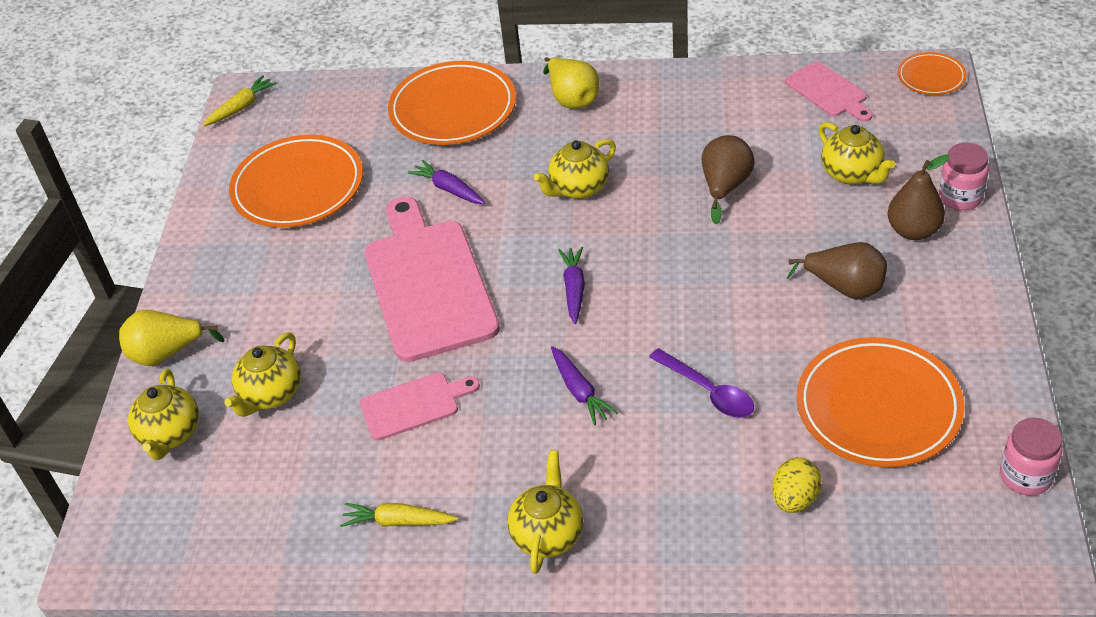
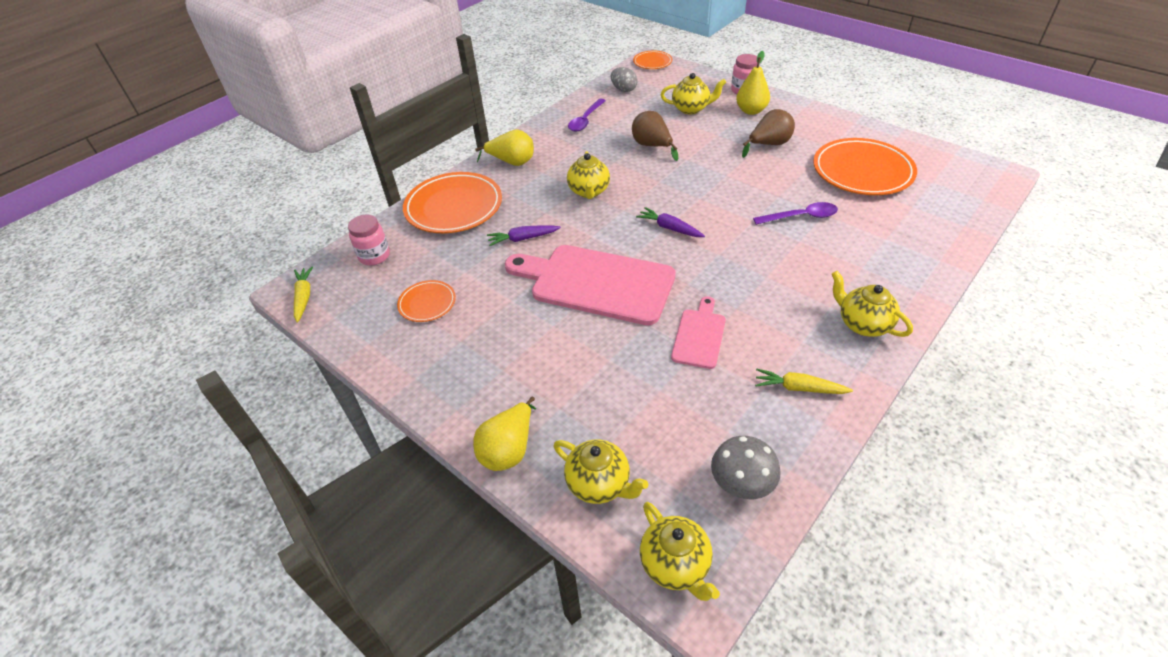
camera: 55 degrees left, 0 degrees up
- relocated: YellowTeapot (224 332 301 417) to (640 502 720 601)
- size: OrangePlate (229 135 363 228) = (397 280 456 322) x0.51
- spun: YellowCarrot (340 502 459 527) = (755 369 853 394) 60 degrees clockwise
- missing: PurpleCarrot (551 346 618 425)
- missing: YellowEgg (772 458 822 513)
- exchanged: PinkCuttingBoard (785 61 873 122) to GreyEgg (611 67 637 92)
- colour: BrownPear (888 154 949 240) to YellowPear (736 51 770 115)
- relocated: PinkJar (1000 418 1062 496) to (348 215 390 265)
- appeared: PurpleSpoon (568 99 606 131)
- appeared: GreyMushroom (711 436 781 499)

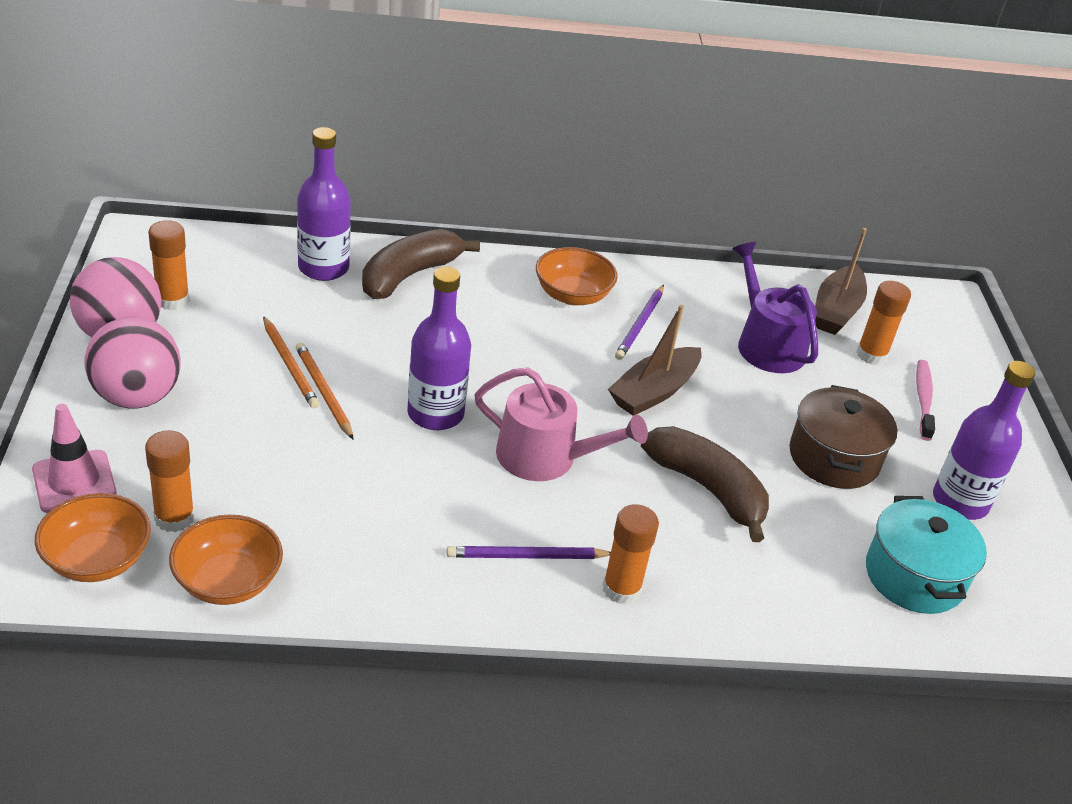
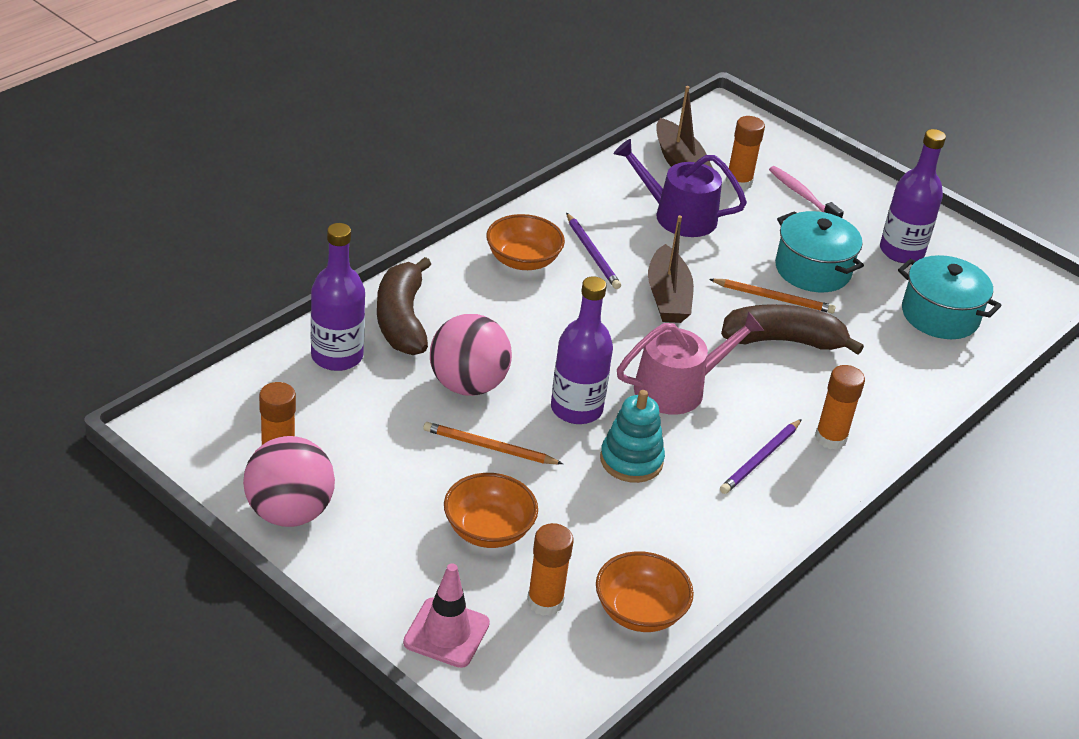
camera: 45 degrees left, 0 degrees up
- relocated: OrangeBowl (35 493 151 582) to (444 473 538 548)
- relocated: PinkBall (85 317 181 408) to (430 314 512 396)
- relocated: OrangePencil (263 316 319 408) to (709 279 836 313)
- colour: BrownPot (789 385 897 489) to TurquoisePot (775 211 864 292)
- appeared: TurquoiseStackingToy (600 390 665 483)

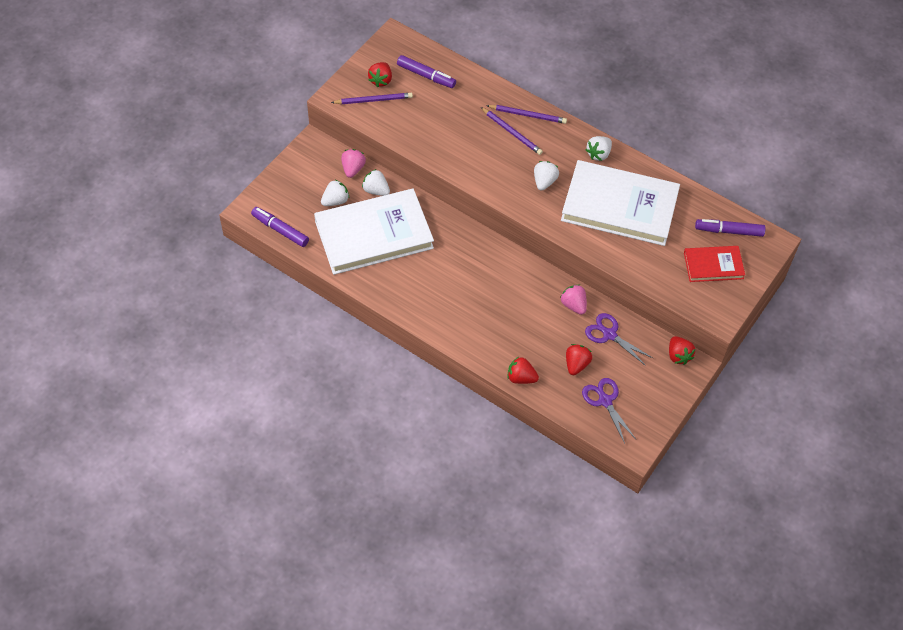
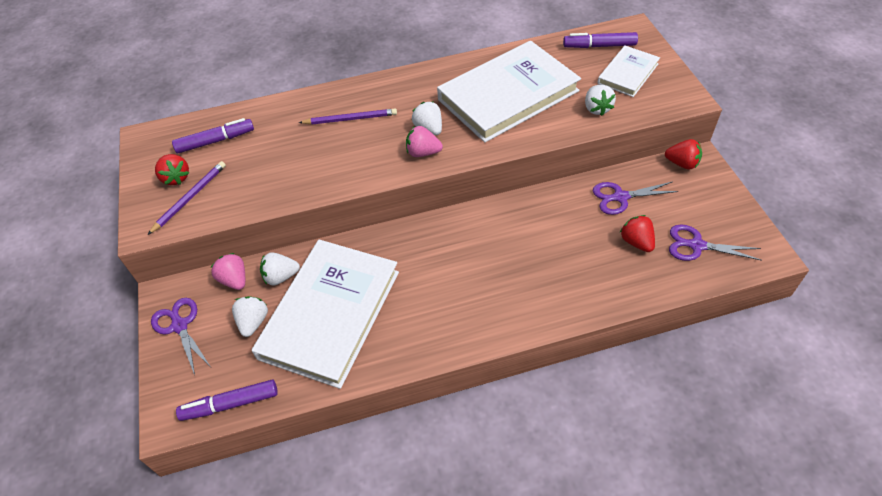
camera: 45 degrees left, 5 degrees down
- missing: PurplePencil (486 105 567 124)
- missing: RedStrawberry (507 357 539 384)
- relocated: PinkStrawberry (560 284 587 315) to (406 126 443 157)
- relocated: WhiteStrawberry (586 136 612 161) to (585 85 616 116)
- colour: RedBook (684 246 745 282) to WhiteBook (597 45 660 97)
- spun: PurpleMarker (695 219 766 237) = (563 32 638 48) 45 degrees clockwise
- appeared: PurpleScissors (151 298 210 375)

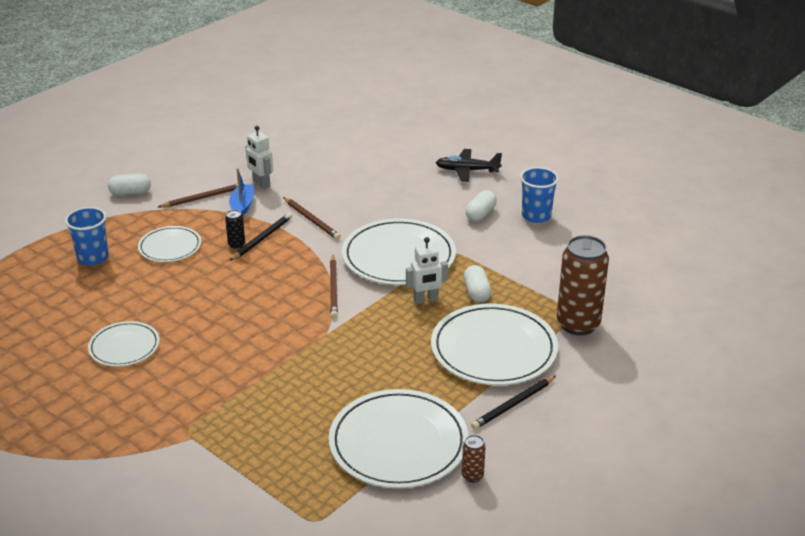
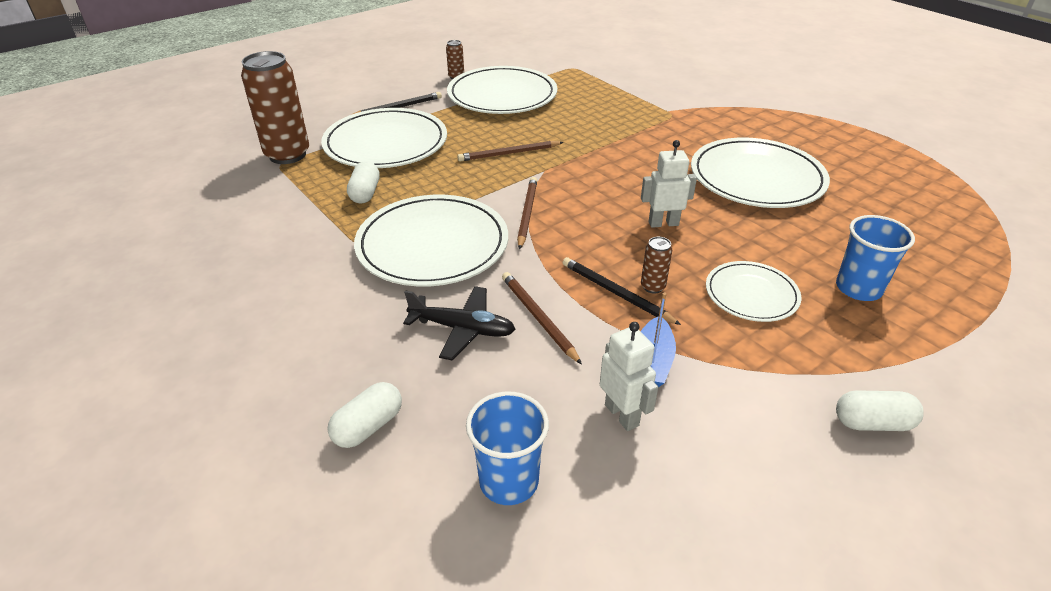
camera: 170 degrees left, 5 degrees up
- size: WhitePlate (88 321 160 367) = (691 138 830 208) x1.80
- relocated: BrownPencil (158 182 245 208) to (457 141 564 162)
- colour: BlackCan (225 210 245 249) to BrownCan (641 237 672 294)
- spun: BlackPencil (229 213 292 261) = (563 257 681 325) 90 degrees clockwise
- relocated: WhiteRobot (406 237 448 305) to (641 140 697 228)
- relocated: BlackPlane (436 149 502 182) to (403 286 516 360)
- relocated: WhiteCapsule (466 190 497 222) to (327 382 402 448)
- relocated: BlueCup (520 167 559 223) to (466 391 549 505)

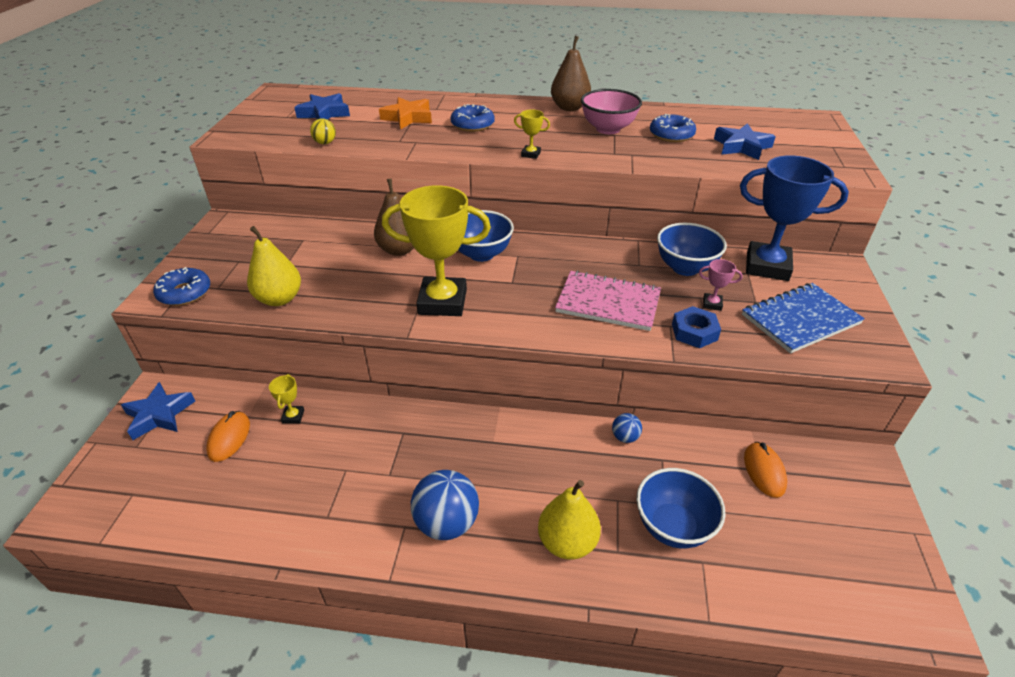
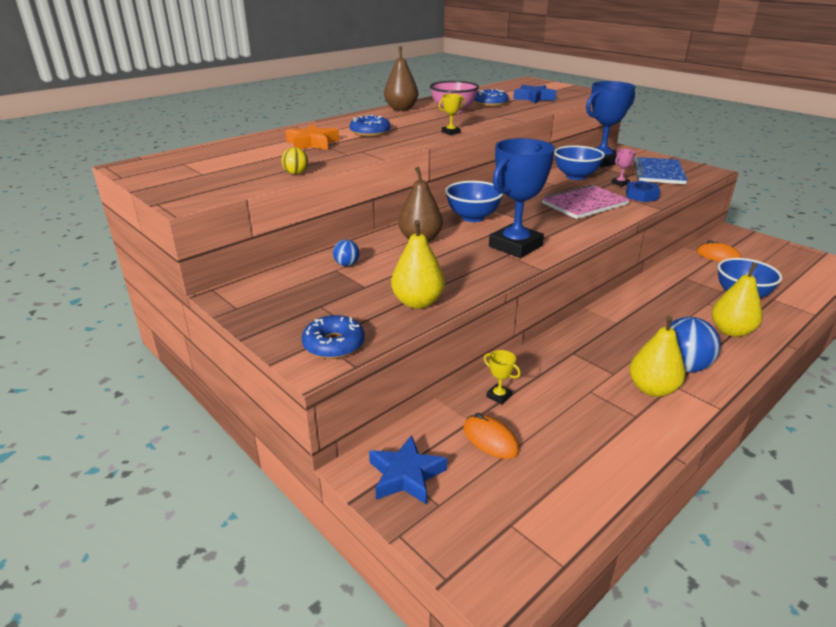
camera: 50 degrees left, 10 degrees down
- missing: BlueStar (294 93 350 120)
- colour: YellowTrophy (382 185 491 316) to BlueTrophy (489 138 555 258)
- relocated: BlueBall (612 413 642 443) to (333 240 360 266)
- appeared: YellowPear (629 316 685 397)

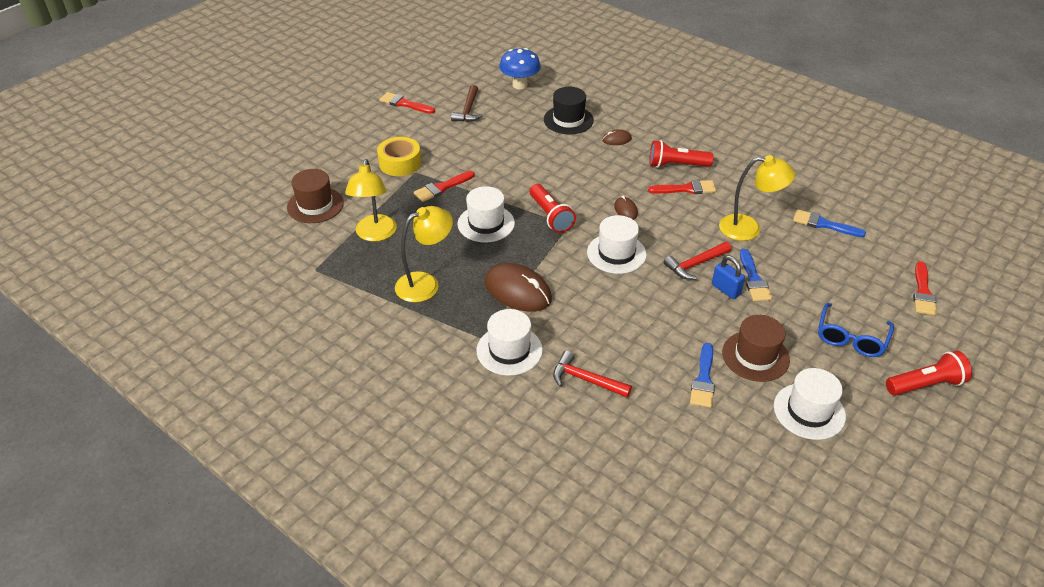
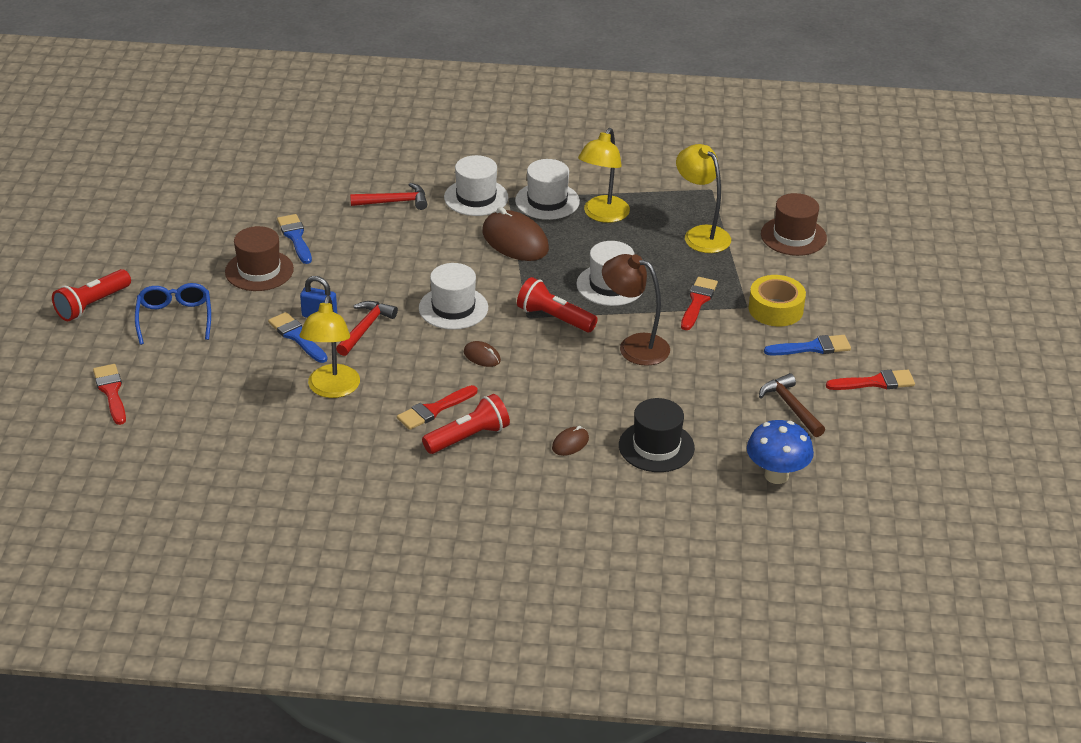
camera: 145 degrees right, 5 degrees down
- spun: BrownMouse (485 263 552 312) = (482 207 549 261) 45 degrees clockwise
- spun: YellowLamp (719 155 795 241) = (300 296 360 398) 60 degrees counterclockwise
- relocated: WhiteHat (774 368 846 440) to (515 159 580 220)
- relocated: BlueBrush (793 209 866 237) to (764 335 851 356)
- appeared: BrownLamp (602 254 670 366)

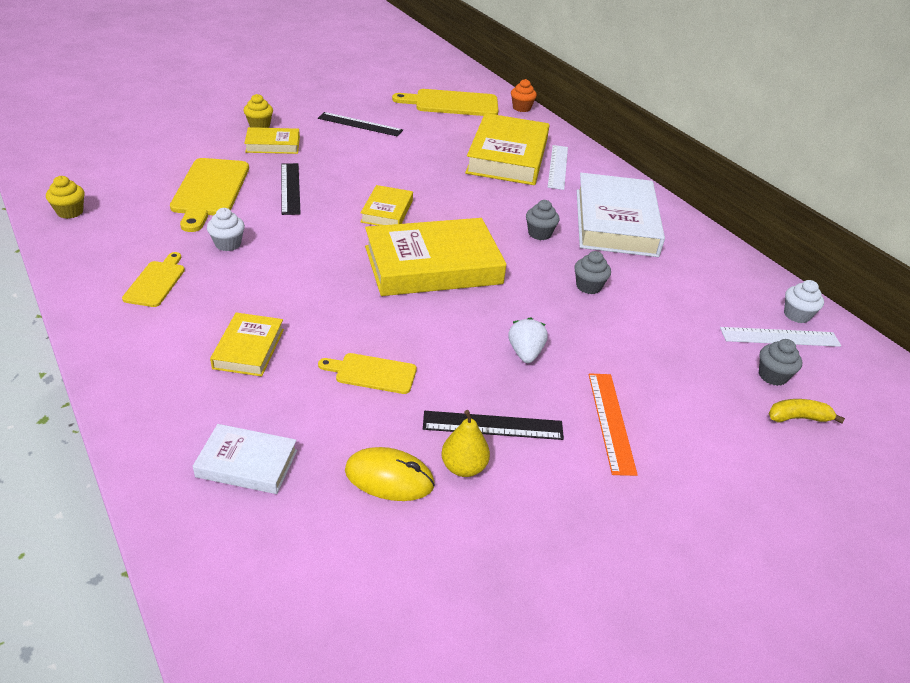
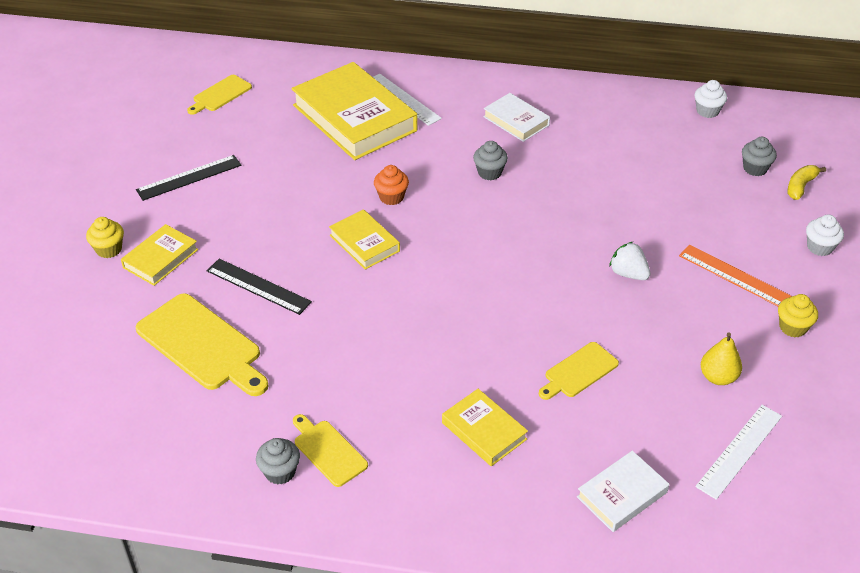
camera: 45 degrees left, 5 degrees up
- relocated: YellowCupcake (46 176 85 219) to (778 294 818 337)
- relocated: WhiteCupcake (207 208 245 251) to (806 215 844 256)
- missing: YellowMouse (345 447 435 501)
- missing: YellowBook (365 218 507 296)
- size: YellowCuttingBoard (392 89 498 116) = (187 75 252 115) x0.56
- missing: BlackRuler (423 411 564 440)
- relocated: OrangeCupcake (511 79 537 112) to (374 165 409 205)
- relocated: GreyCupcake (574 251 611 294) to (256 438 300 485)
- size: WhiteBook (577 173 665 257) = (483 93 550 142) x0.50
- relocated: WhiteRuler (720 327 841 347) to (695 405 782 500)

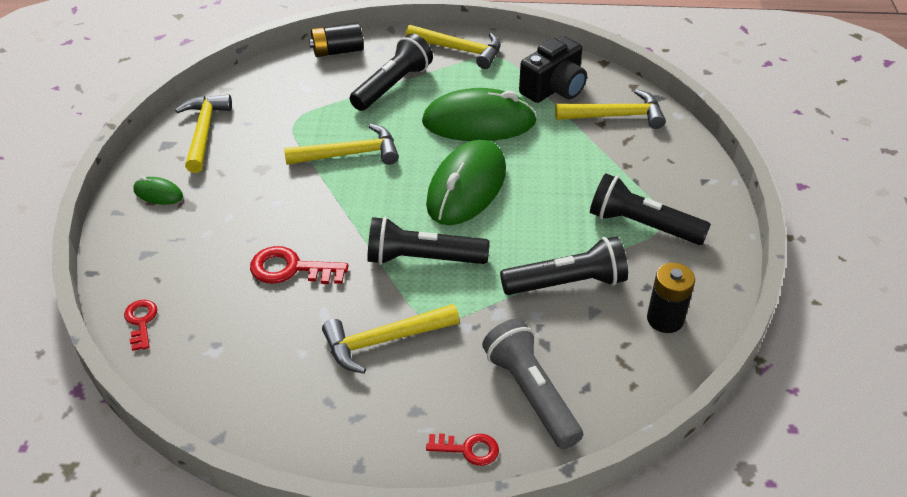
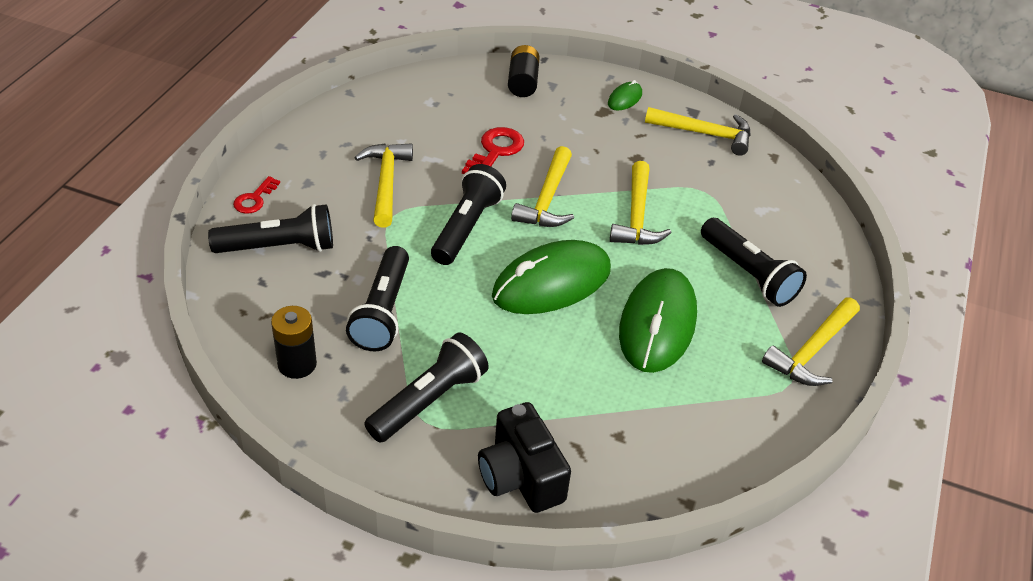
camera: 105 degrees right, 0 degrees up
- missing: RedKey (124 300 157 351)
- relocated: BlackBattery (309 22 364 57) to (508 45 540 97)
- spun: GreenMouse (426 140 506 225) = (492 240 611 314) 75 degrees counterclockwise
- colour: GreyFlashlight (482 319 583 449) to BlackFlashlight (208 204 333 253)
- relocated: BlackCamera (519 36 587 103) to (478 402 571 513)
- relocated: YellowHammer (555 89 666 129) to (511 146 574 227)

